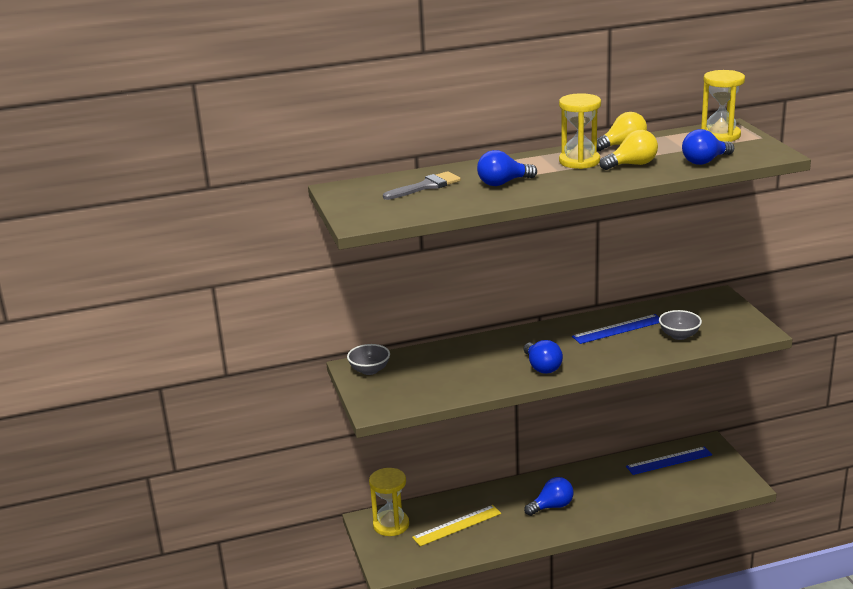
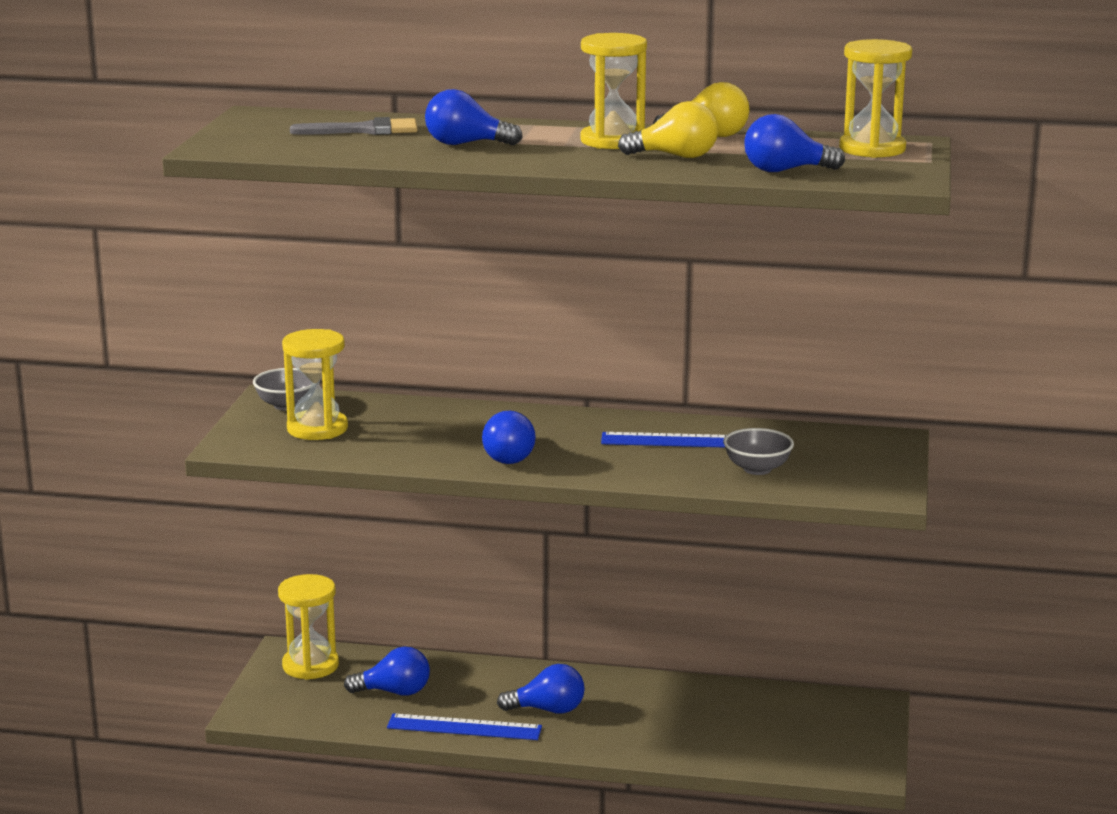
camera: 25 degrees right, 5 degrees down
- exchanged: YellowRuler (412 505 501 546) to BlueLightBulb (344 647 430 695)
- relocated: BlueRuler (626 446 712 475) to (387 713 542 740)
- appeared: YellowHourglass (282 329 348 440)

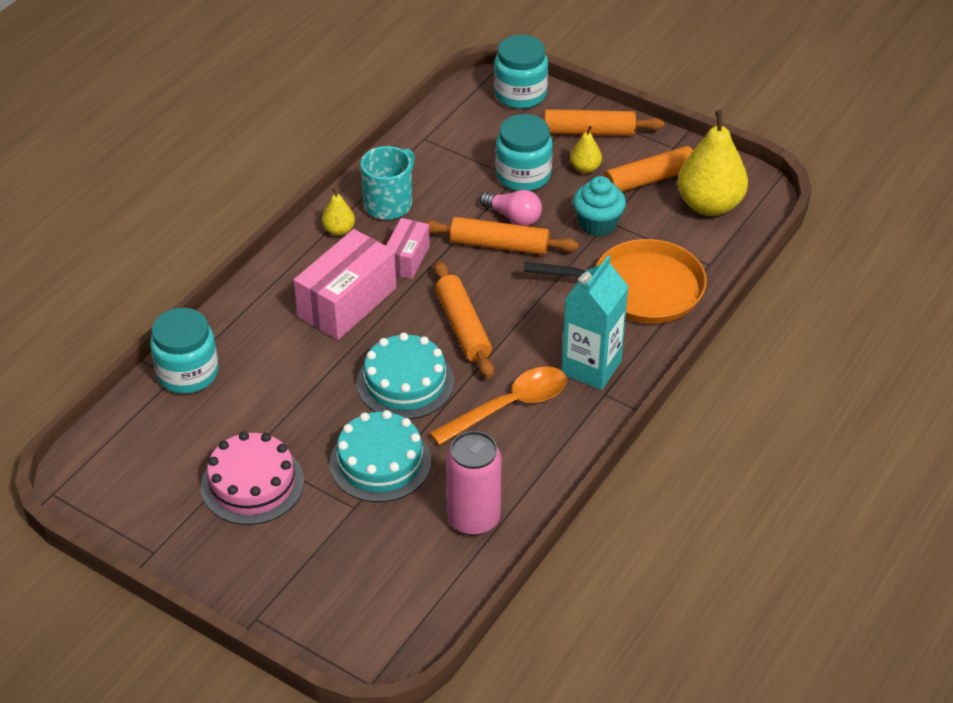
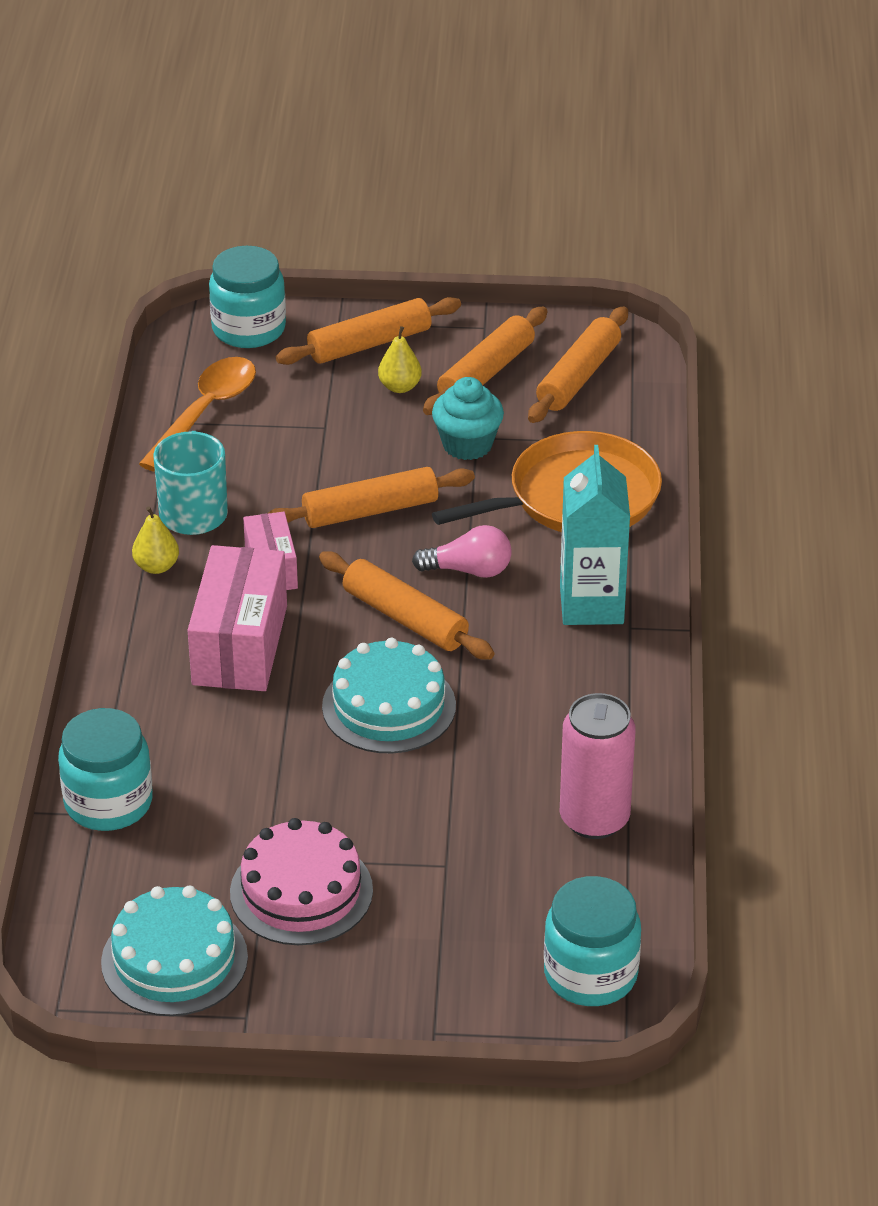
camera: 30 degrees left, 5 degrees down
- relocated: TurquoiseCake (329 410 431 502) to (101 885 248 1016)
- relocated: OrangeSpoon (430 366 567 446) to (139 357 256 472)
- relocated: PinkLightBulb (479 190 542 226) to (412 525 512 578)
- relocated: TurquoiseJar (495 114 553 191) to (544 876 641 1006)
- exchanged: YellowPear (677 110 748 216) to OrangeRollingPin (528 306 628 423)

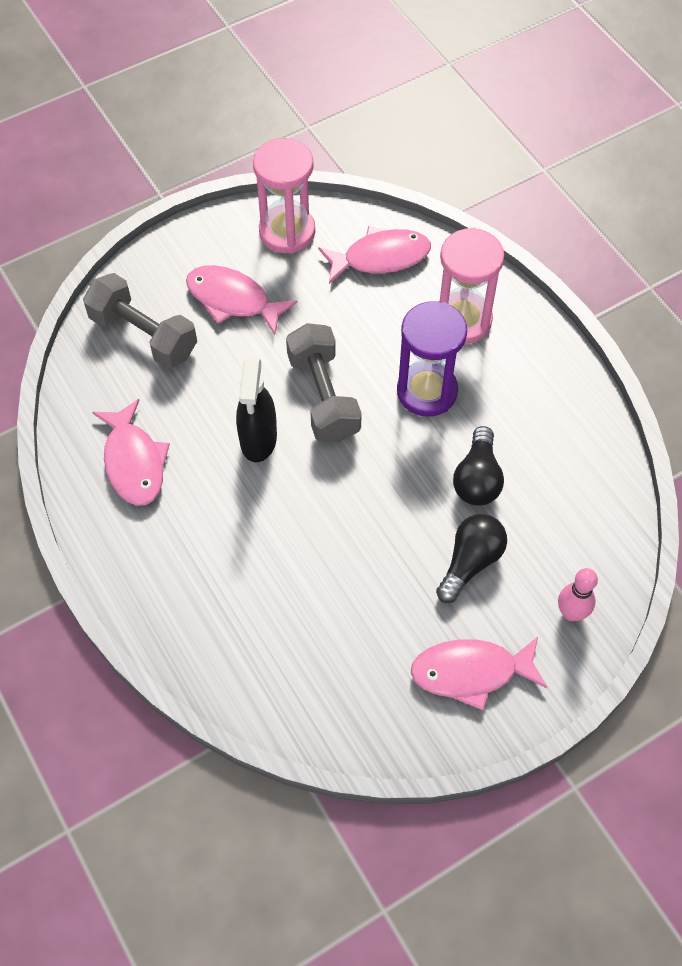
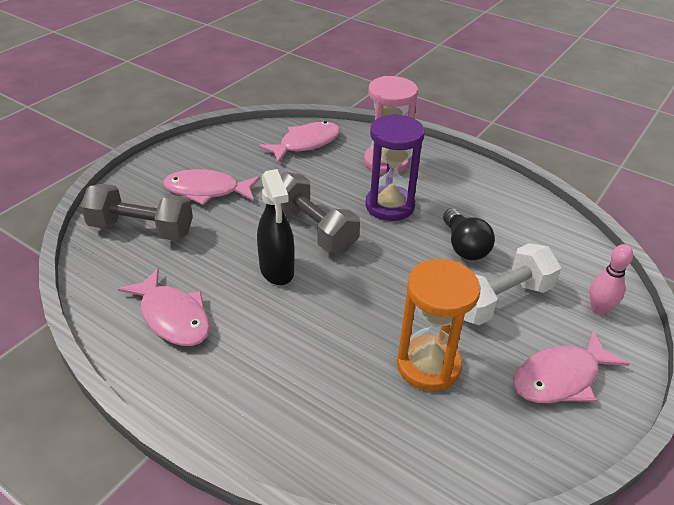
camera: 25 degrees left, 20 degrees down
- missing: PinkHourglass (253 138 315 254)
- exchanged: BlackLightBulb (436 514 507 603) to WhiteDumbbell (464 243 561 325)
- appeared: OrangeHourglass (397 259 480 391)

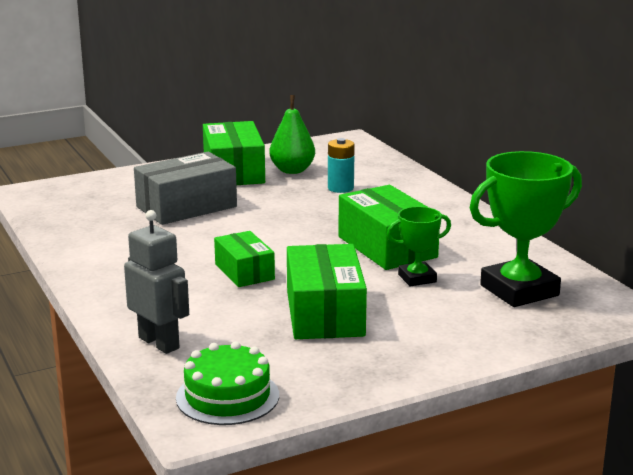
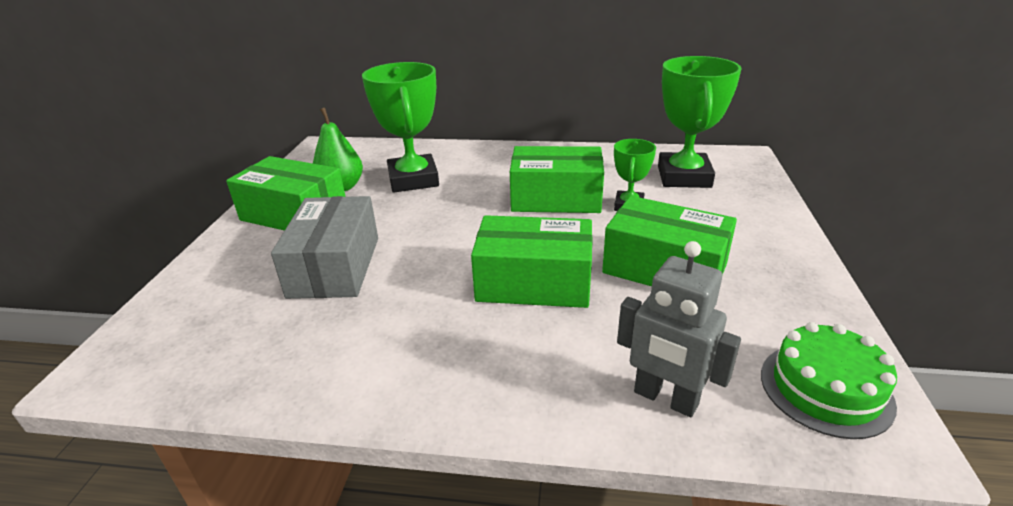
camera: 55 degrees left, 10 degrees up
- spun: GreyRobot (124 210 189 354) = (617 241 741 417) 135 degrees counterclockwise
- size: GreenBox (214 231 275 287) = (471 215 592 308) x1.62
- exchanged: TurquoiseBattery (328 138 355 193) to GreenTrophy (362 62 439 193)

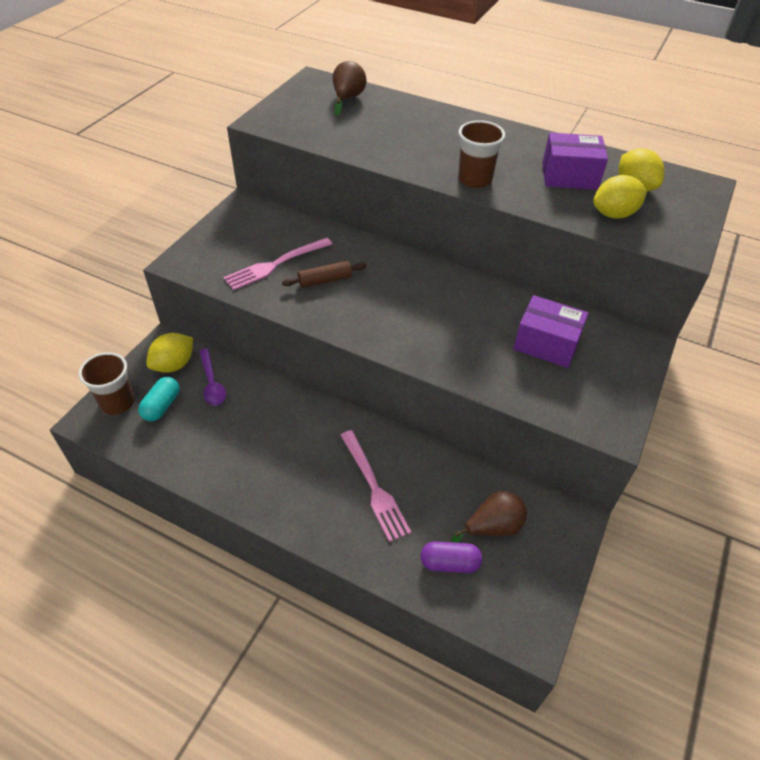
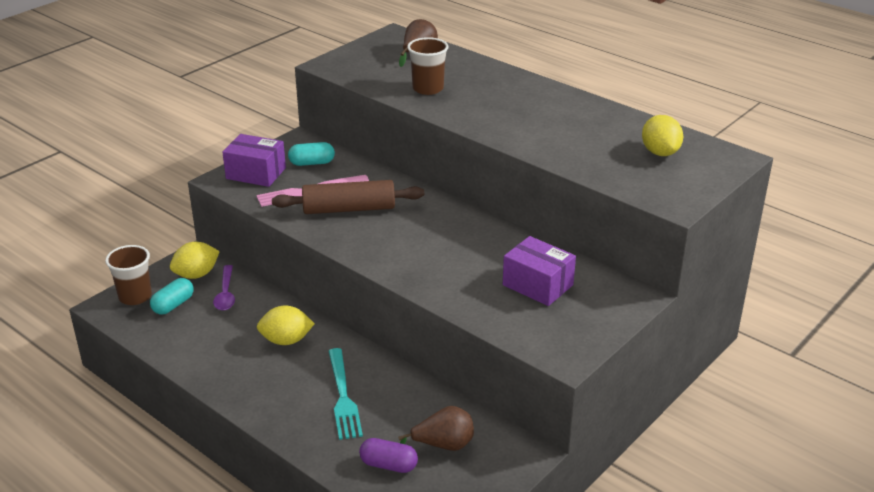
camera: 15 degrees right, 15 degrees down
- size: BrownRollingPin (282 261 367 288) = (272 180 424 214) x1.79
- colour: PinkFork (340 430 411 542) to TurquoiseFork (328 348 363 440)
- relocated: BrownCup (458 120 505 188) to (407 37 449 95)
- relocated: PurpleBox (542 133 608 190) to (222 134 286 187)
- relocated: YellowLemon (593 175 647 219) to (257 306 315 345)
- appeared: TurquoiseCapsule (288 142 335 166)

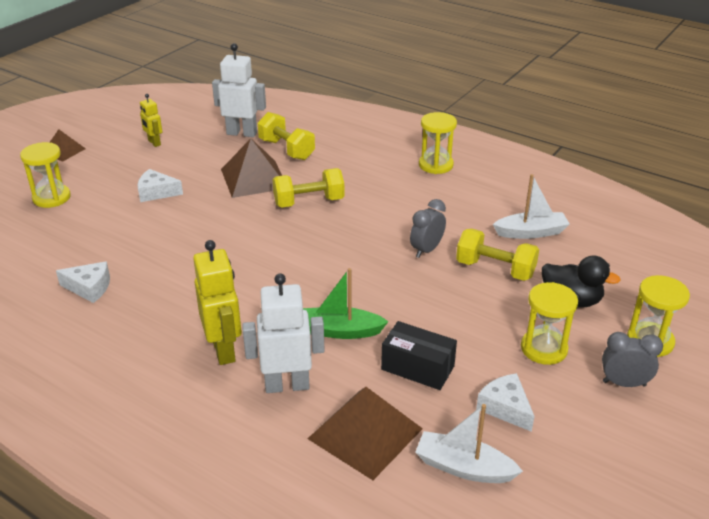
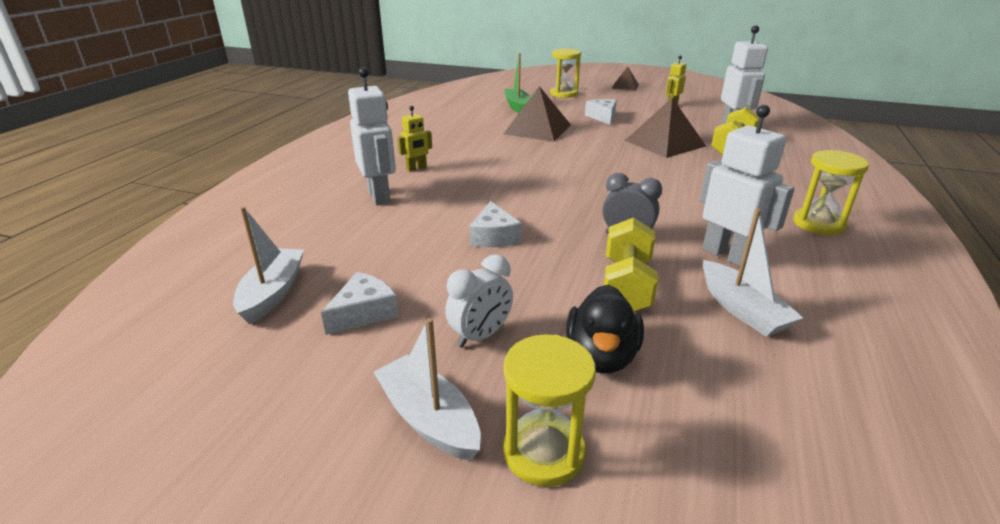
camera: 75 degrees right, 5 degrees down
- relocated: WhiteCheese (56 261 110 303) to (469 201 522 247)
- size: YellowRobot (193 240 242 365) = (397 106 432 172) x0.56
- missing: YellowDumbbell (273 168 344 207)
- relocated: GreenBoat (303 268 389 339) to (505 53 531 113)
- relocated: BrownPyramid (308 387 423 480) to (503 86 571 142)
- missing: BlackBox (381 321 457 390)
- exchanged: YellowHourglass (521 282 578 365) to WhiteClock (445 254 513 348)
- exchanged: GreyClock (602 332 663 387) to WhiteBoat (374 318 481 461)
- appeared: WhiteRobot (700 105 795 267)

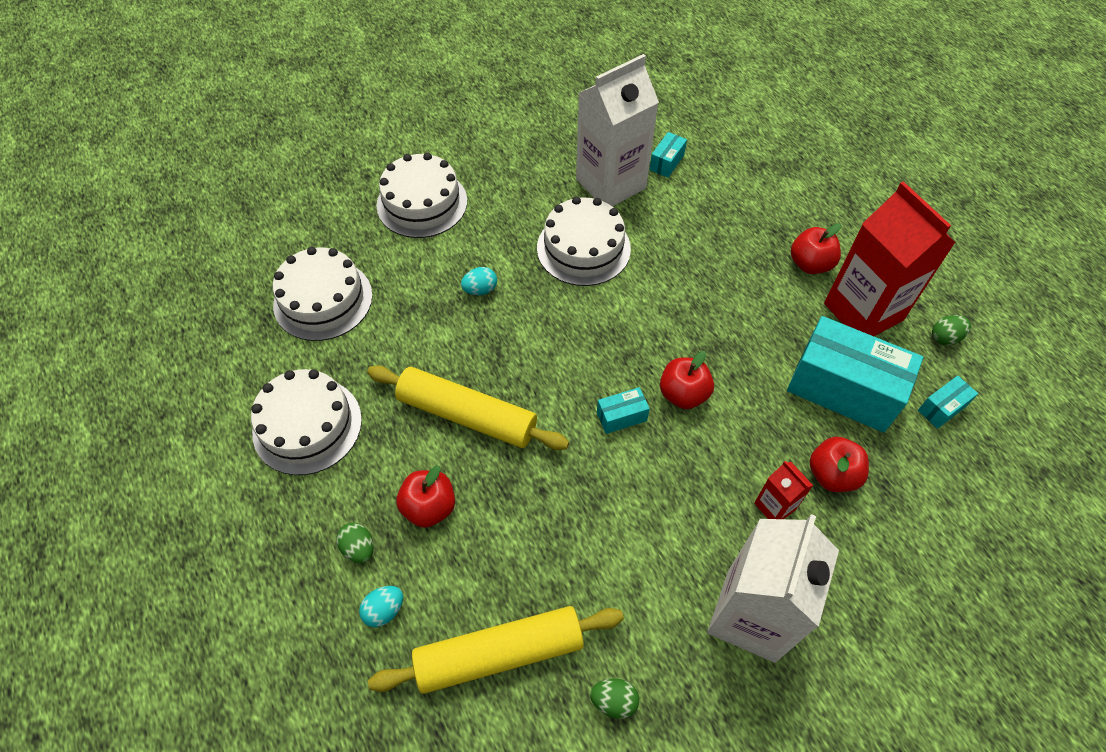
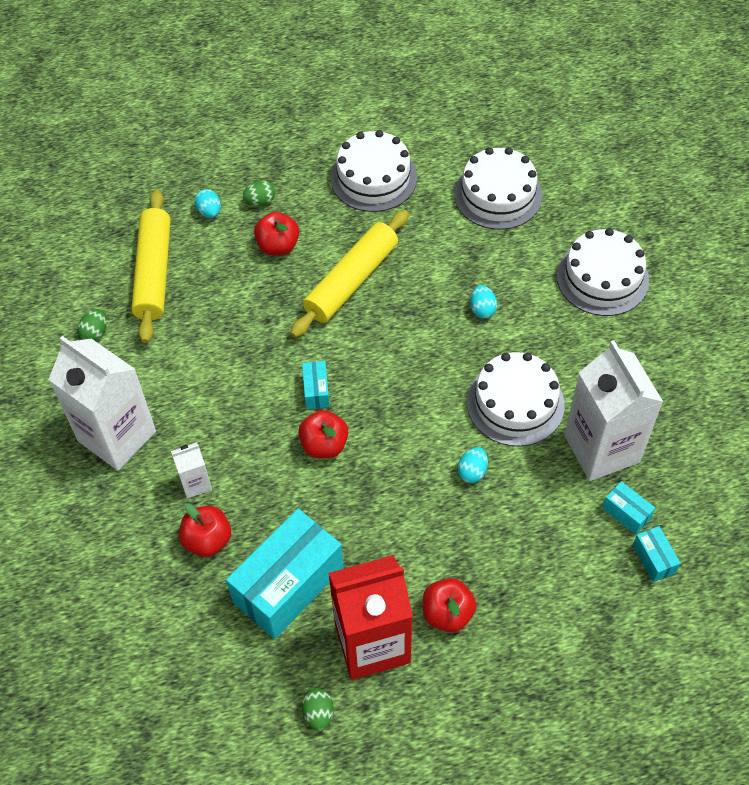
camera: 105 degrees right, 0 degrees up
- colour: RedCarton (754 461 813 519) to WhiteCarton (171 442 212 499)
- relocated: TurquoiseBox (918 376 978 429) to (633 526 681 582)
- appeared: TurquoiseEgg (458 447 488 483)

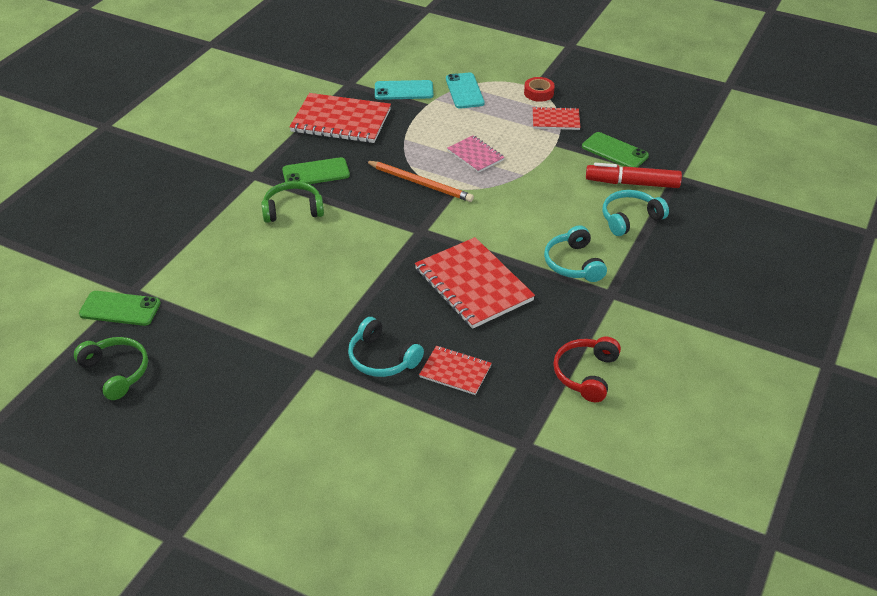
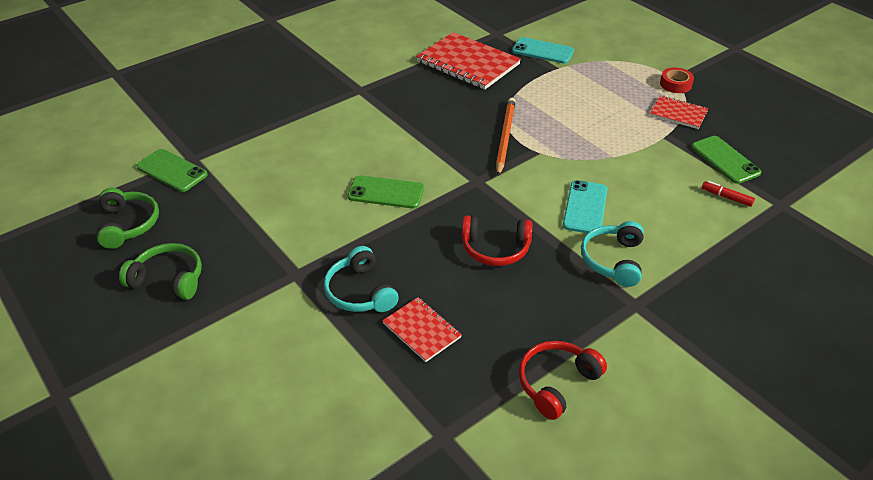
camera: 25 degrees right, 0 degrees up
- relocated: GreenHeadphones (262 181 324 223) to (119 243 202 300)
- relocated: GreenPhone (282 157 350 184) to (348 175 424 209)
- spun: OrangePencil (366 161 474 202) = (496 98 516 176) 135 degrees counterclockwise
- exchanged: RedNotebook (415 237 535 329) to RedHeadphones (462 215 532 266)
- relocated: TurquoisePhone (446 72 485 109) to (563 180 607 233)
- missing: PinkNotebook (447 135 505 173)
- size: RedMarker (586 163 682 188) = (702 181 755 207) x0.49
- missing: TurquoiseHeadphones (603 190 669 236)

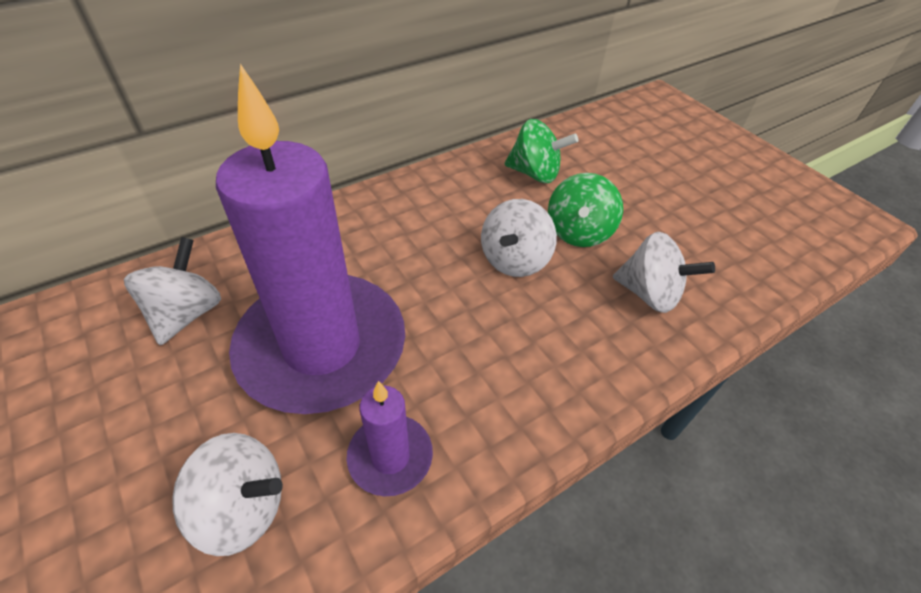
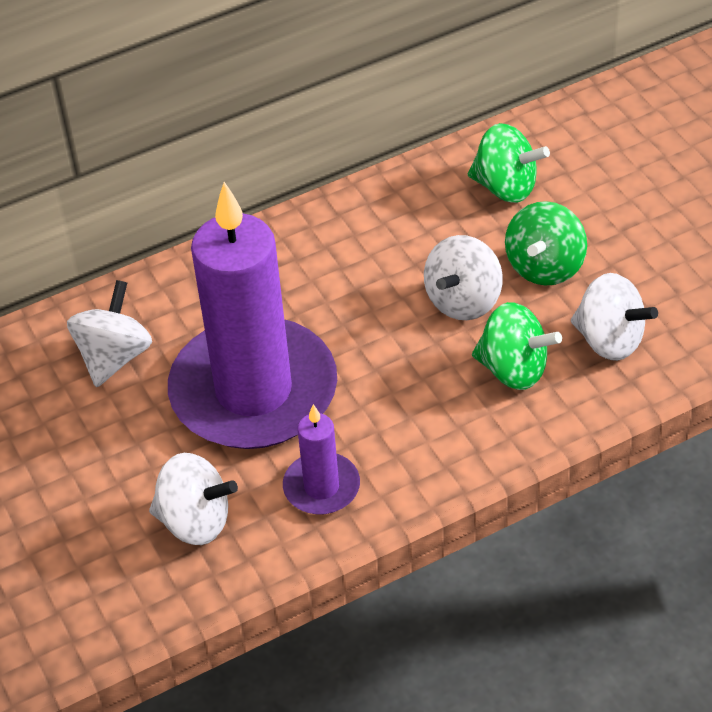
camera: 10 degrees right, 0 degrees up
- appeared: GreenSpinningTop (472 302 562 390)

